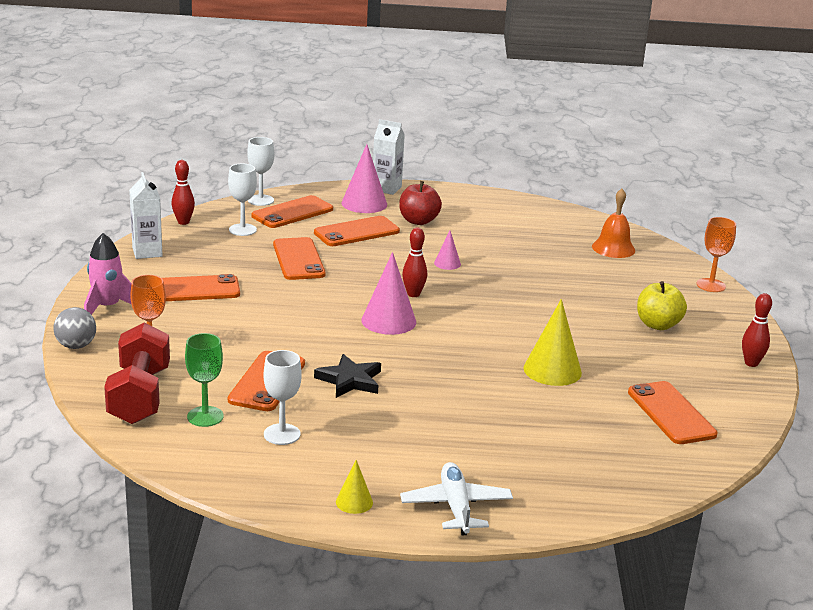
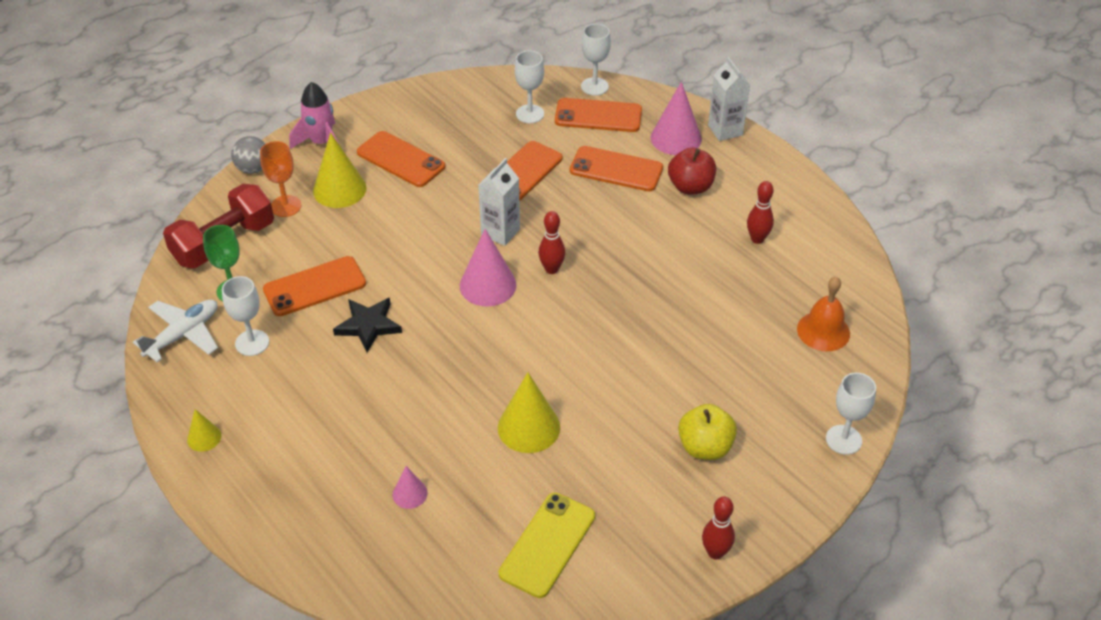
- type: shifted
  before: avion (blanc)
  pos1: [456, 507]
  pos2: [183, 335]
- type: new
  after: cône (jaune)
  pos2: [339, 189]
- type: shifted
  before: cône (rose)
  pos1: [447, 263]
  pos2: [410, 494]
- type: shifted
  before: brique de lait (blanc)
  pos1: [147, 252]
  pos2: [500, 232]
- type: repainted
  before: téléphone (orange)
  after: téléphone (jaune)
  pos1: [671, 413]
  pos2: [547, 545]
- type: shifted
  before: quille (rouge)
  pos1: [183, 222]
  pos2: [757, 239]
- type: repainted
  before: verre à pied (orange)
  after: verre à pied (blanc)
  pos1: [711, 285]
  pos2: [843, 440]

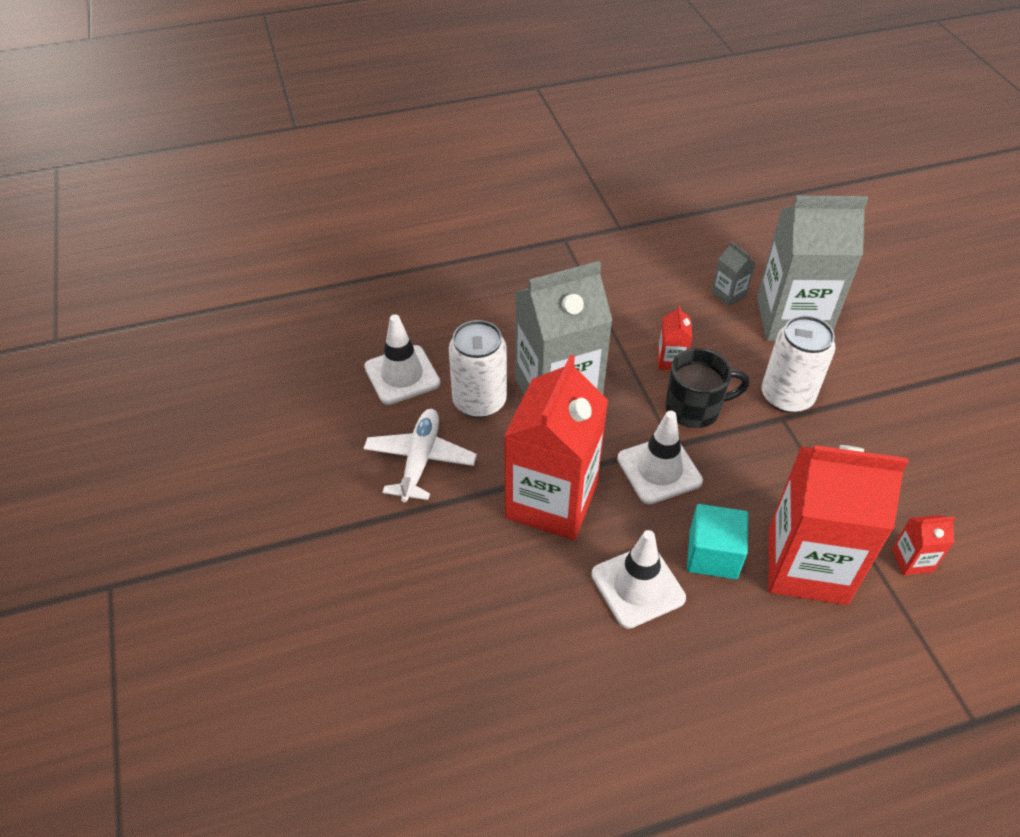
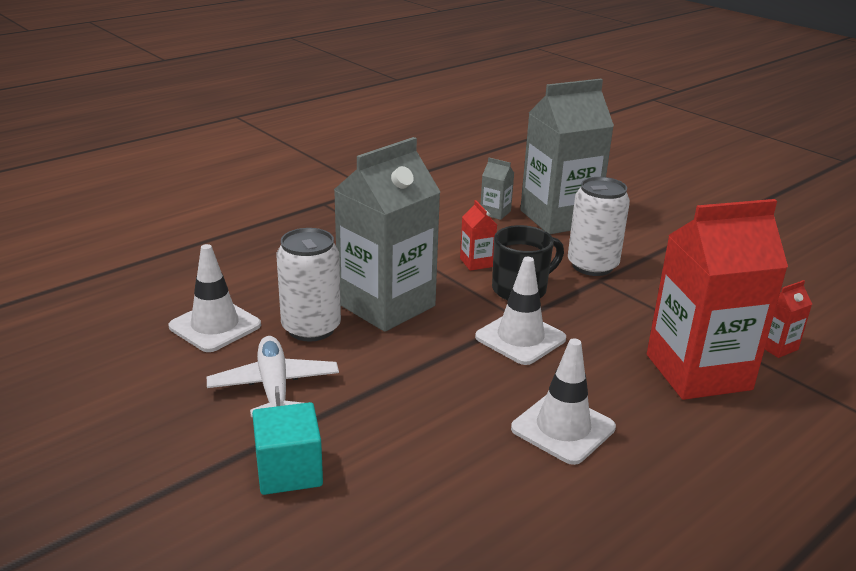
- type: shifted
  before: cube (turquoise)
  pos1: [713, 555]
  pos2: [289, 471]
- type: gone
  before: brique de lait (rouge)
  pos1: [551, 501]

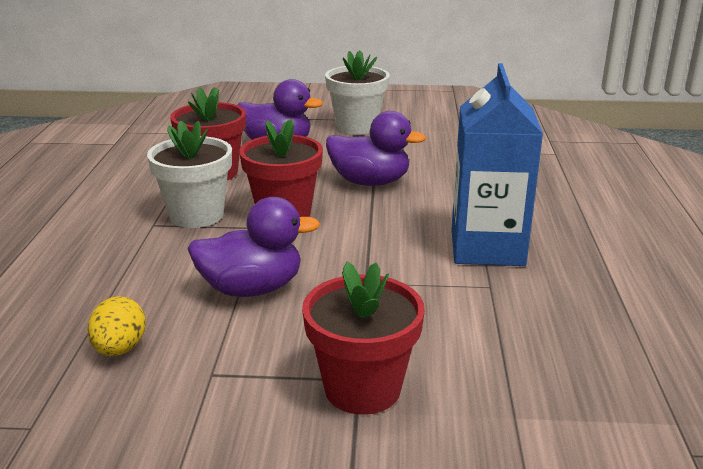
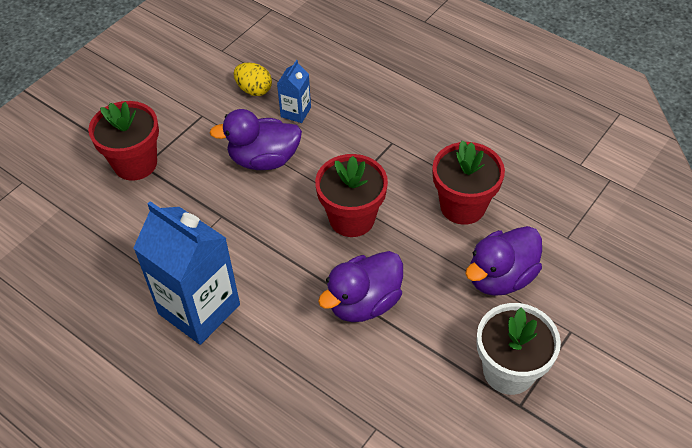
- type: rotated
  before: canard (violet)
  pos1: [252, 289]
  pos2: [264, 159]
  turn: 60
- type: new
  after: brique de lait (bleu)
  pos2: [295, 112]
- type: gone
  before: pot de fleurs (blanc)
  pos1: [196, 215]

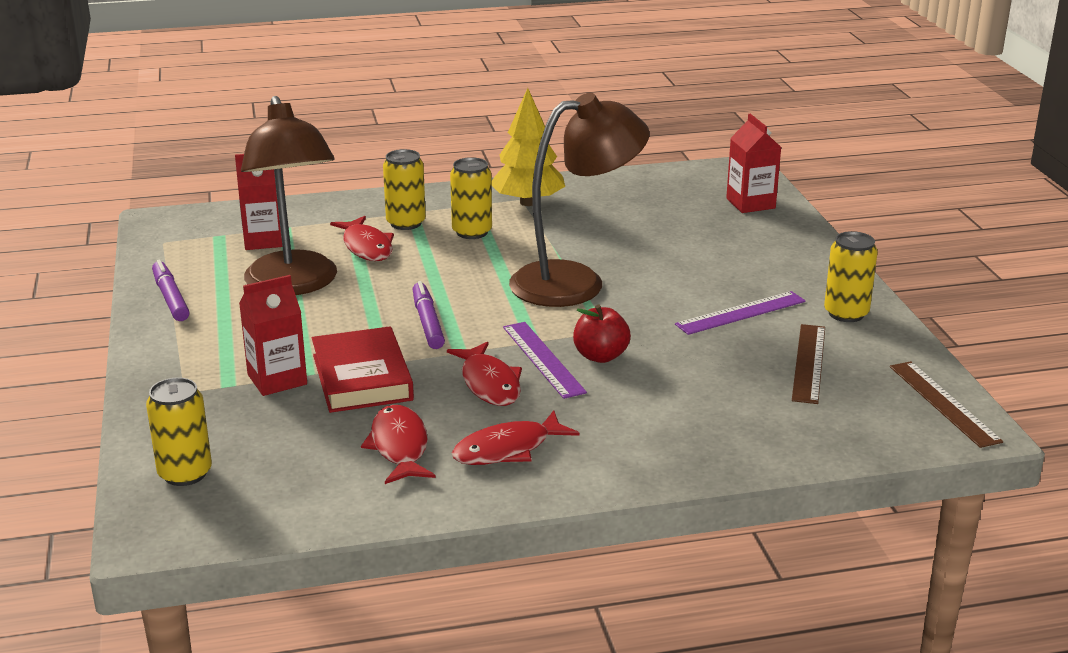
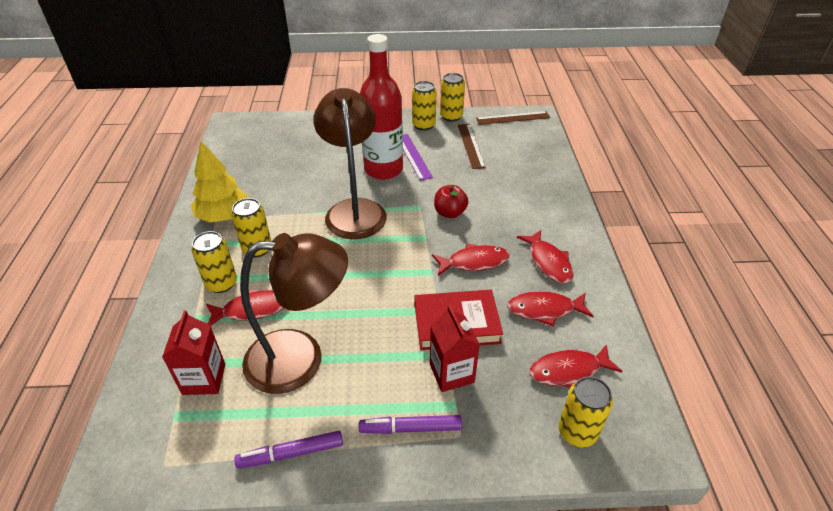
- type: shifted
  before: feutre (violet)
  pos1: [427, 322]
  pos2: [410, 428]
- type: new
  after: bouteille (rouge)
  pos2: [383, 169]
- type: new
  after: canette (jaune)
  pos2: [451, 116]
- type: rotated
  before: règle (marron)
  pos1: [809, 363]
  pos2: [471, 145]
  turn: 60
- type: new
  after: poisson (rouge)
  pos2: [568, 371]
- type: gone
  before: règle (violet)
  pos1: [543, 359]
- type: gone
  before: brique de lait (rouge)
  pos1: [750, 203]

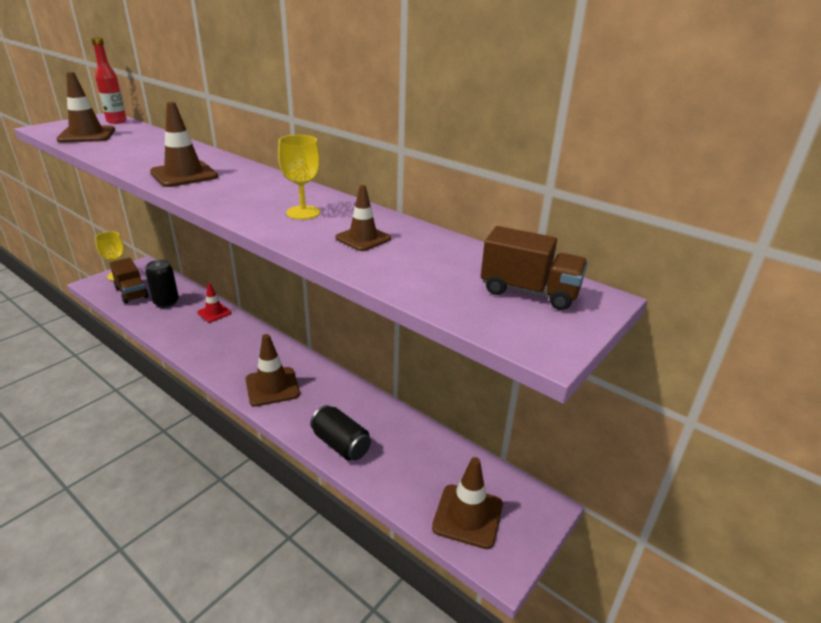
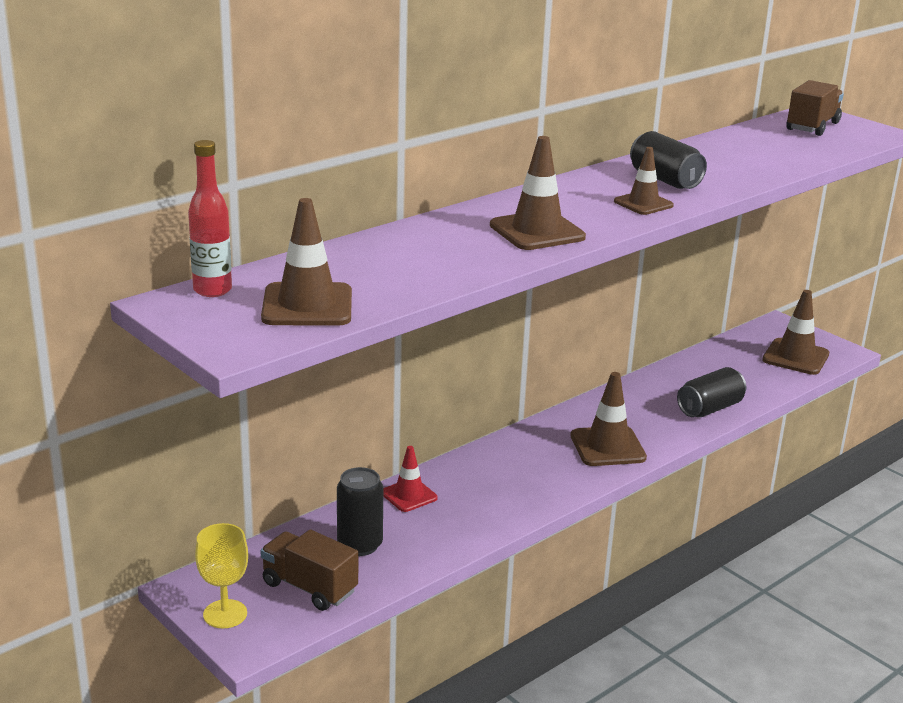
- type: rotated
  before: camion (marron)
  pos1: [132, 293]
  pos2: [309, 587]
  turn: -120
- type: shifted
  before: cône de chantier (marron)
  pos1: [363, 238]
  pos2: [643, 203]
- type: swapped
  before: verre à pied (jaune)
  after: canette (noir)
  pos1: [303, 212]
  pos2: [665, 180]

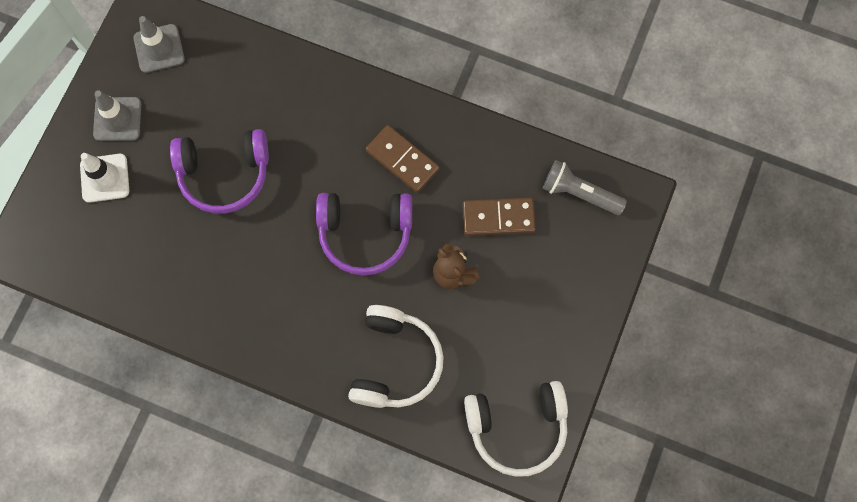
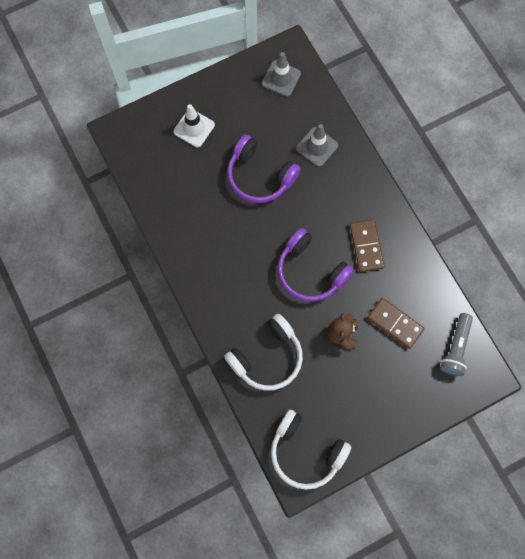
- type: shifted
  before: cône de chantier (gris)
  pos1: [117, 119]
  pos2: [317, 147]
- type: rotated
  before: lampe de poche (gris)
  pos1: [579, 193]
  pos2: [455, 348]
  turn: -135

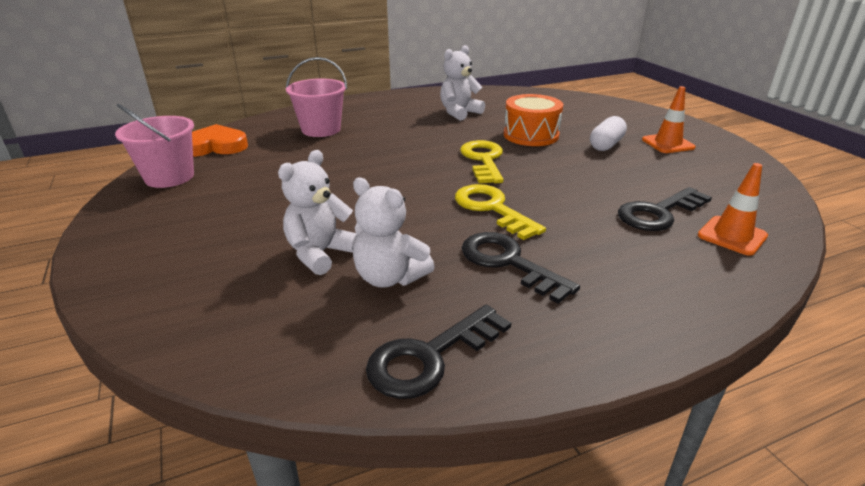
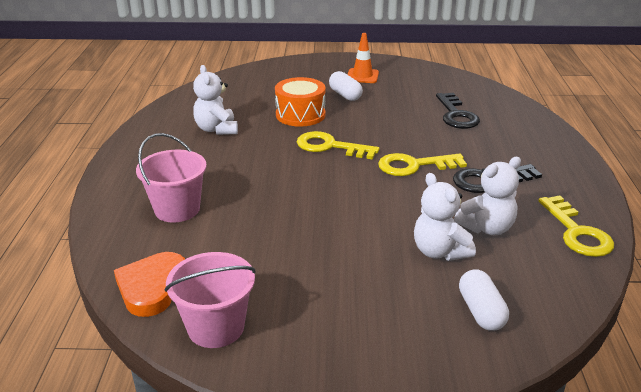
- type: new
  after: gélule (blanc)
  pos2: [481, 311]
- type: repainted
  before: clé (noir)
  after: clé (jaune)
  pos1: [430, 356]
  pos2: [576, 232]
- type: gone
  before: cône de chantier (orange)
  pos1: [732, 236]

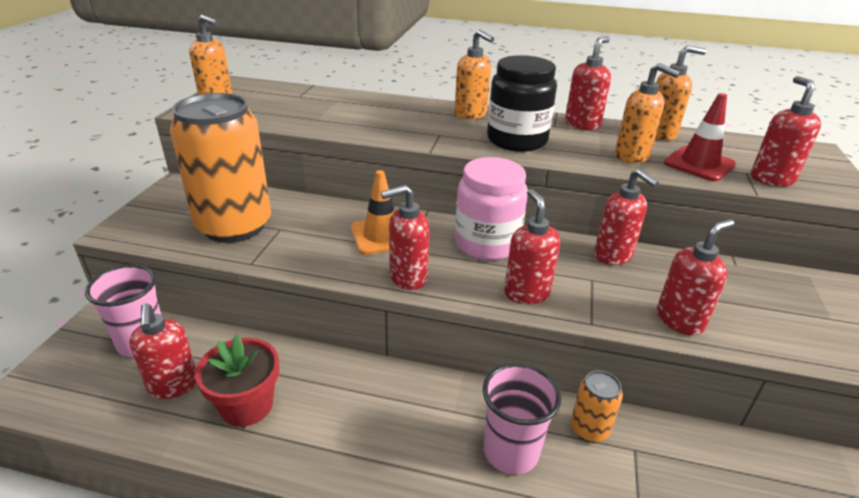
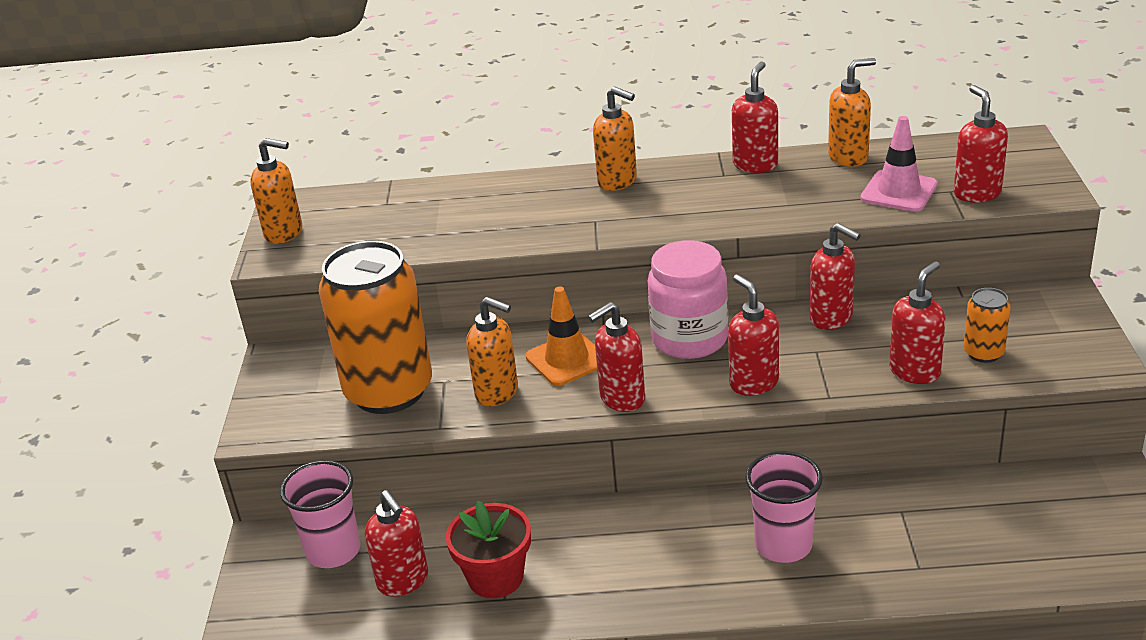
- type: shifted
  before: distributeur de savon (orange)
  pos1: [632, 157]
  pos2: [497, 393]
- type: repainted
  before: cône de chantier (rouge)
  after: cône de chantier (rose)
  pos1: [699, 164]
  pos2: [899, 192]
- type: shifted
  before: canette (orange)
  pos1: [589, 429]
  pos2: [983, 353]
- type: gone
  before: bocal (noir)
  pos1: [517, 140]

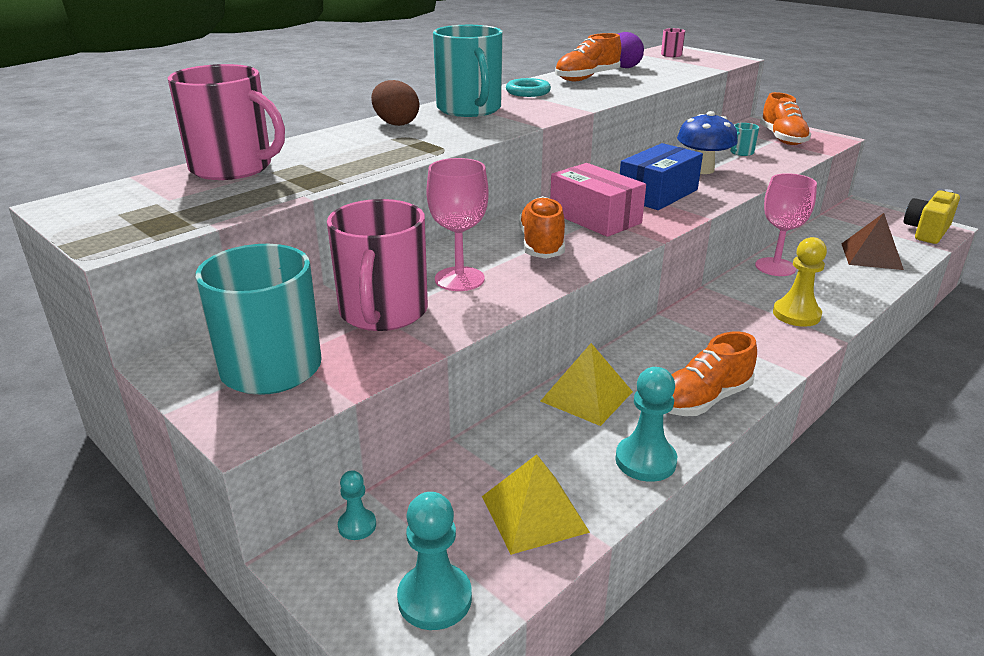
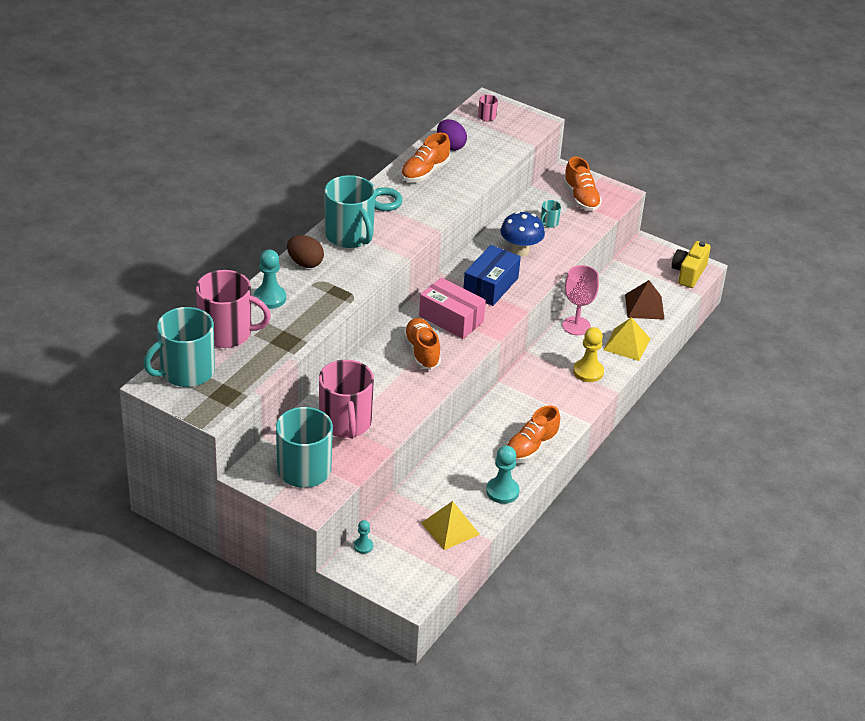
- type: new
  after: tasse (turquoise)
  pos2: [186, 372]
- type: shifted
  before: pion (turquoise)
  pos1: [434, 598]
  pos2: [270, 298]
- type: shifted
  before: pyramide (jaune)
  pos1: [586, 396]
  pos2: [626, 344]
- type: gone
  before: verre à pied (rose)
  pos1: [459, 279]

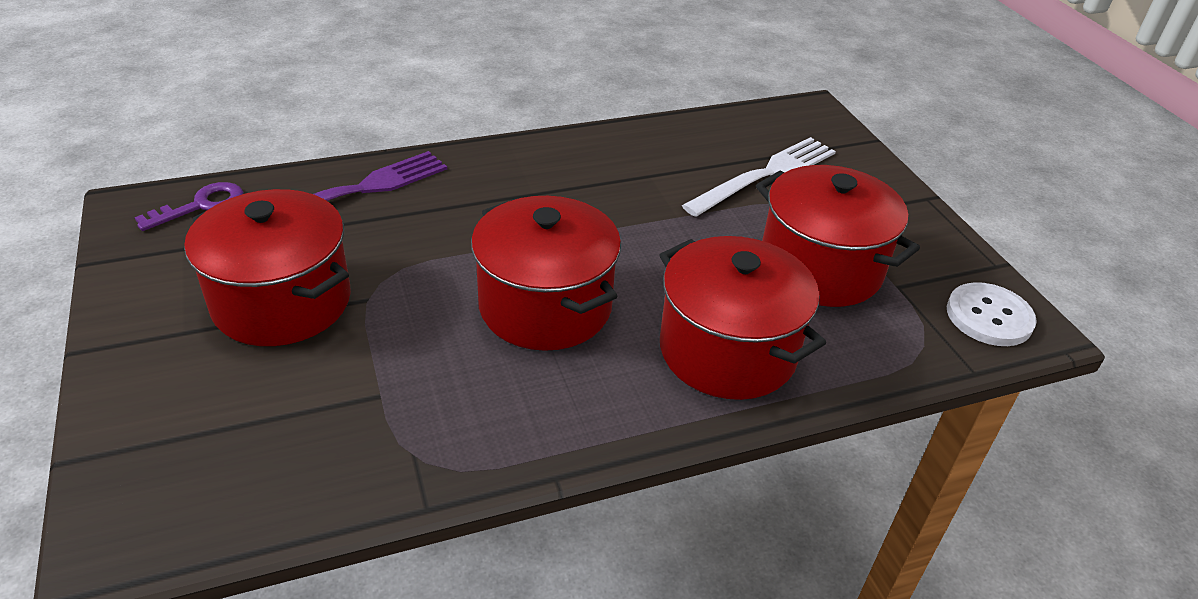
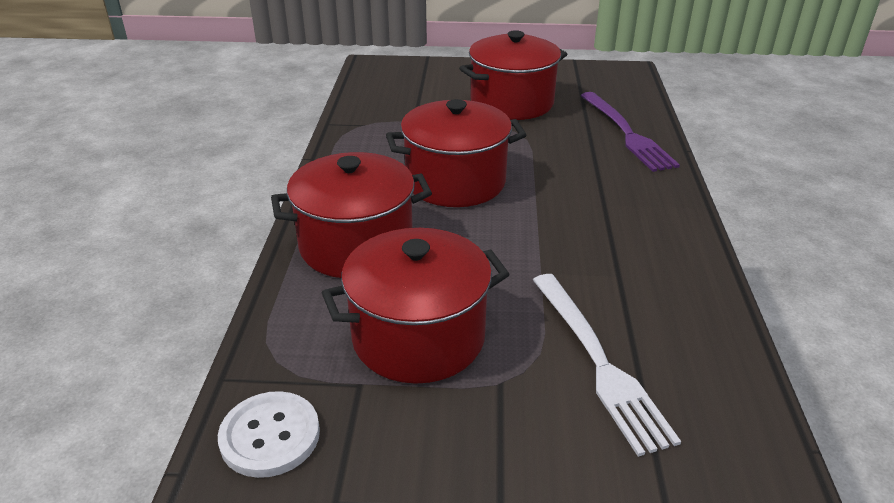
- type: gone
  before: clé (violet)
  pos1: [201, 205]

